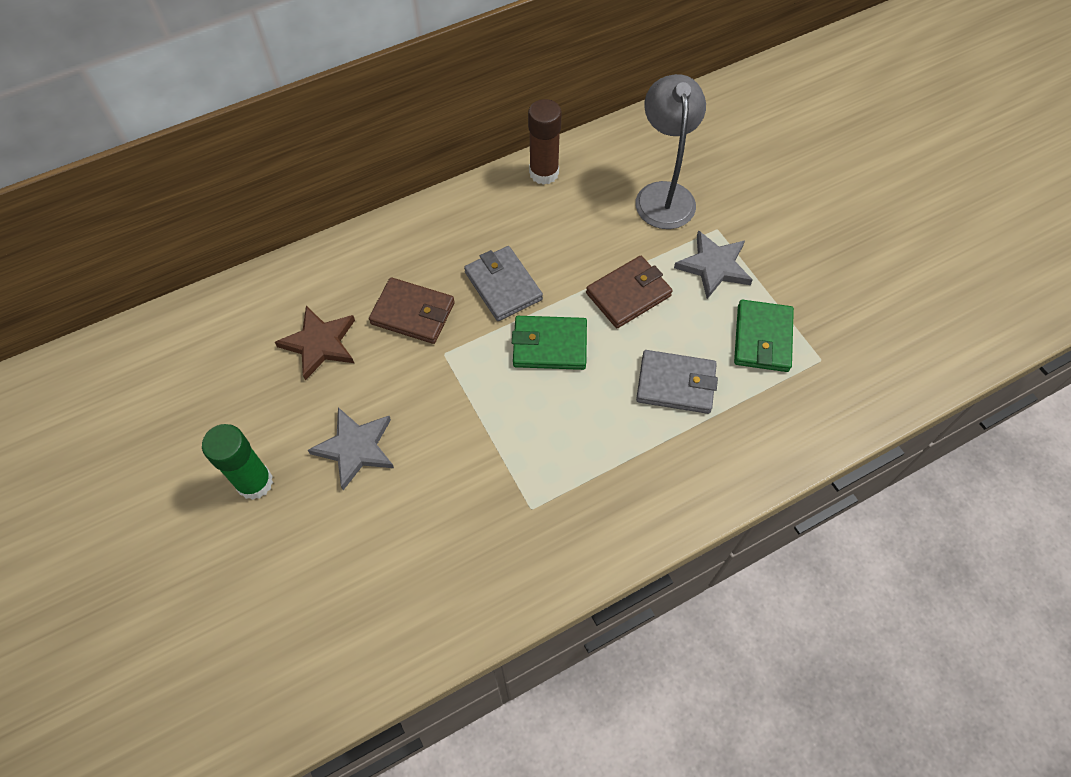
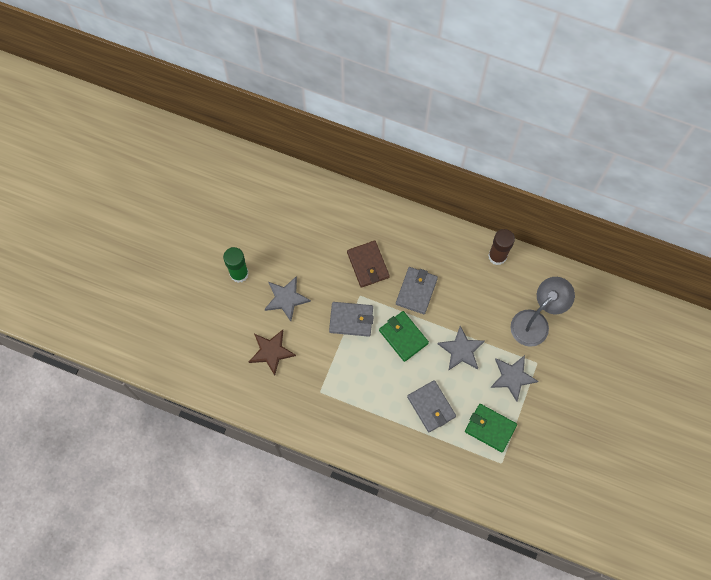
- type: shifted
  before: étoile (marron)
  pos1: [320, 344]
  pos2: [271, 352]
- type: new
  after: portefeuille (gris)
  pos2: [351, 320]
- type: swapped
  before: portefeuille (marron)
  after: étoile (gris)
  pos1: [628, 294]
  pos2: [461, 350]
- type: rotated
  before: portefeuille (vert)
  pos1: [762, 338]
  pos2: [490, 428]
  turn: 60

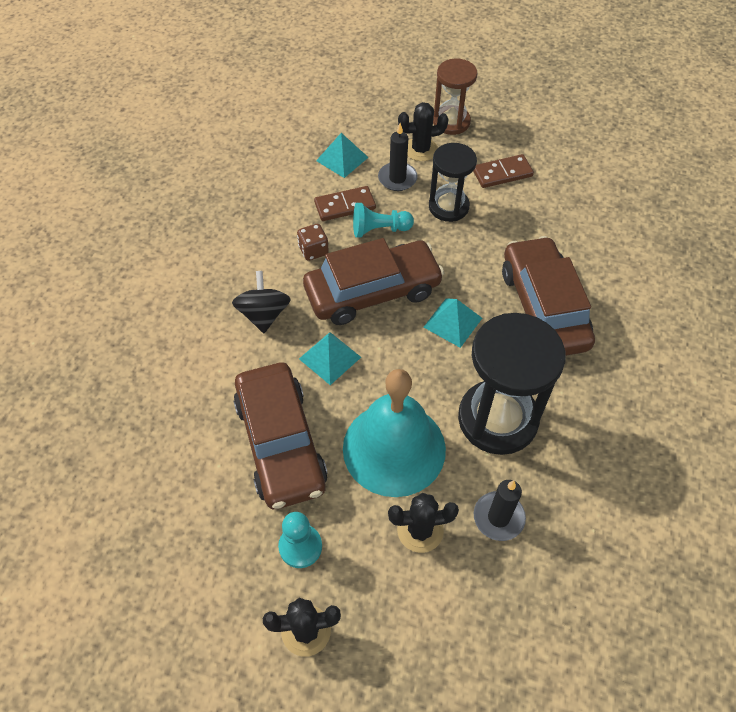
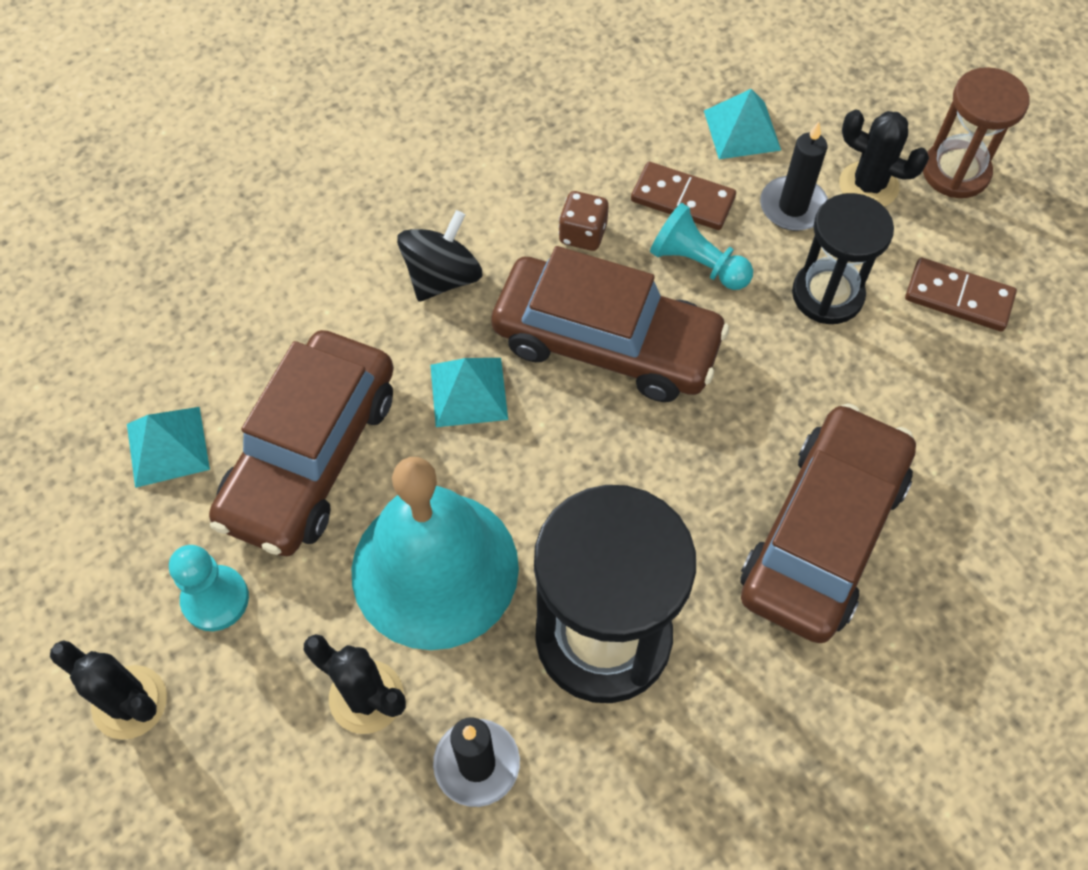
- type: shifted
  before: pyramide (turquoise)
  pos1: [453, 322]
  pos2: [167, 446]

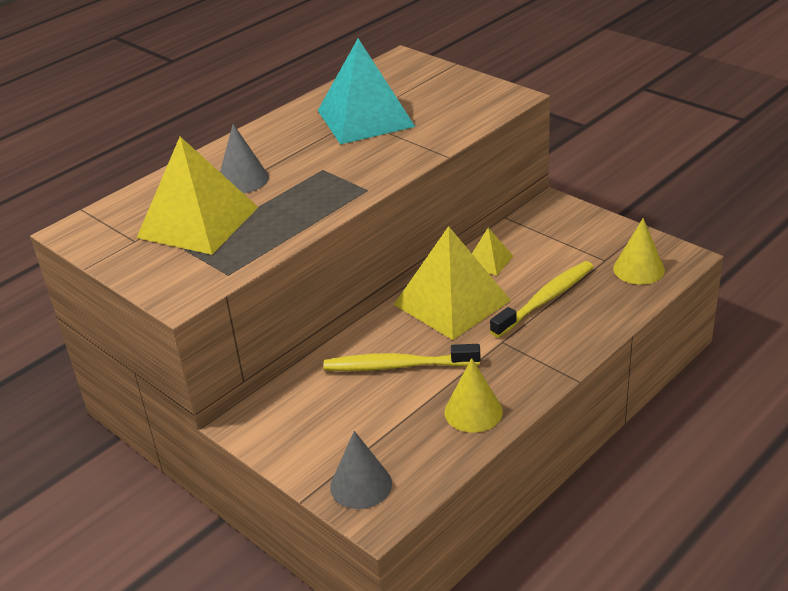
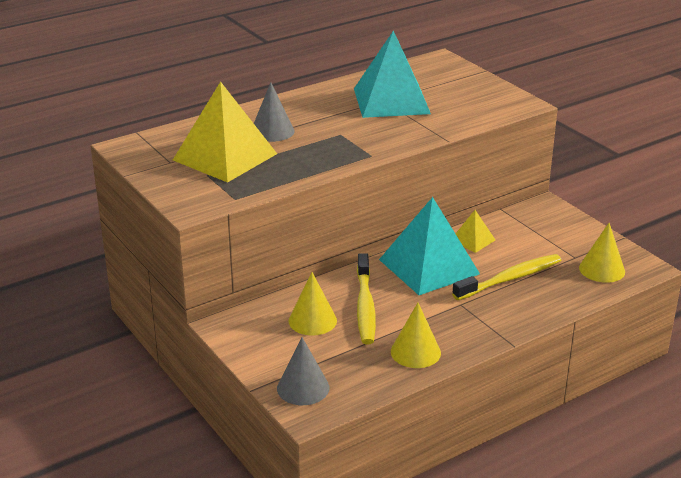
- type: new
  after: cône (jaune)
  pos2: [312, 320]
- type: rotated
  before: brosse à dents (jaune)
  pos1: [397, 366]
  pos2: [365, 306]
  turn: -105
- type: repainted
  before: pyramide (jaune)
  after: pyramide (turquoise)
  pos1: [451, 302]
  pos2: [428, 266]

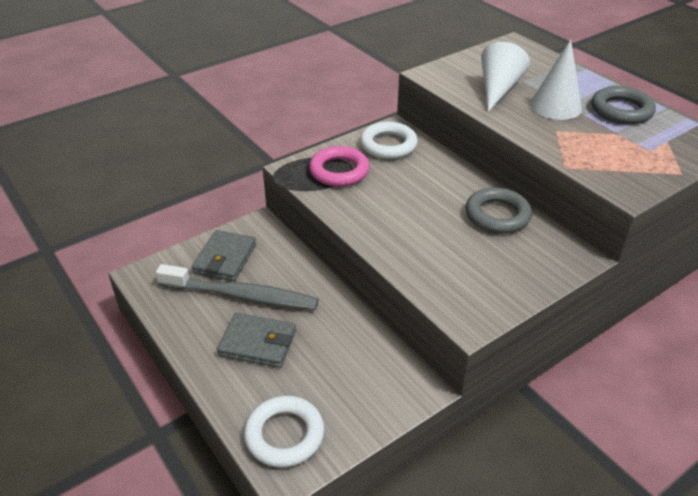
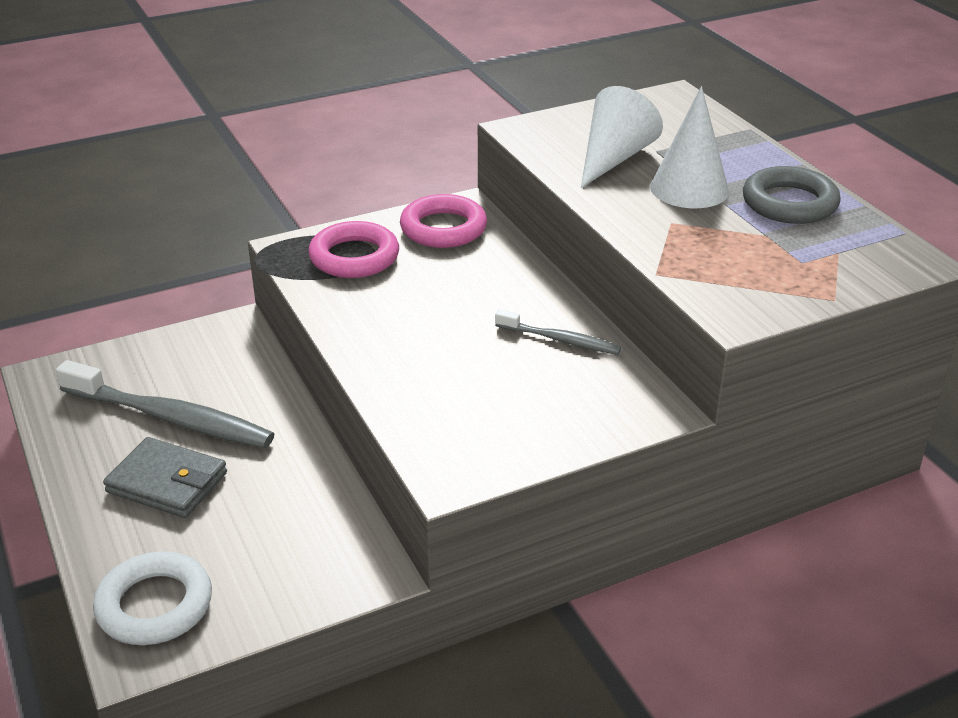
- type: repainted
  before: anneau (blanc)
  after: anneau (rose)
  pos1: [388, 145]
  pos2: [443, 228]
- type: swapped
  before: anneau (gris)
  after: brosse à dents (gris)
  pos1: [497, 215]
  pos2: [560, 340]
- type: gone
  before: portefeuille (gris)
  pos1: [225, 258]

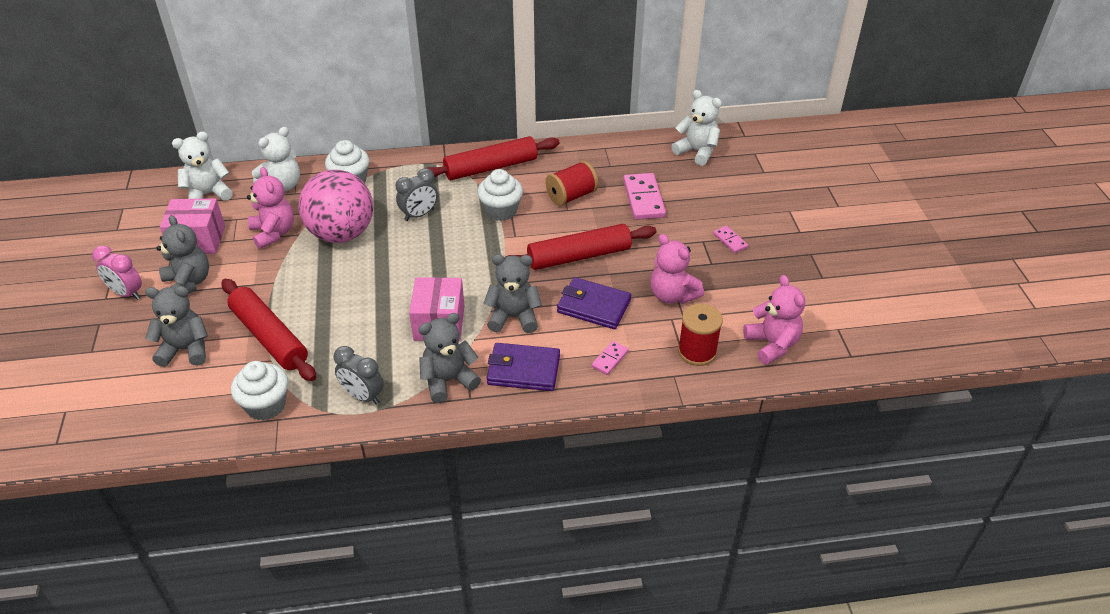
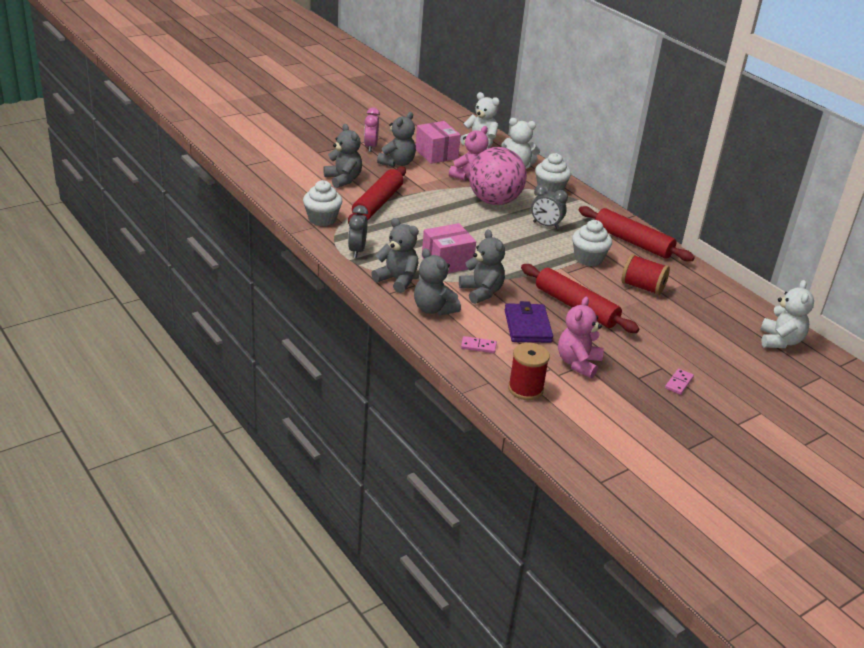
- type: swapped
  before: portefeuille (violet)
  after: ours en peluche (gris)
  pos1: [523, 370]
  pos2: [433, 309]
- type: gone
  before: domino (rose)
  pos1: [643, 199]
- type: gone
  before: ours en peluche (rose)
  pos1: [772, 344]

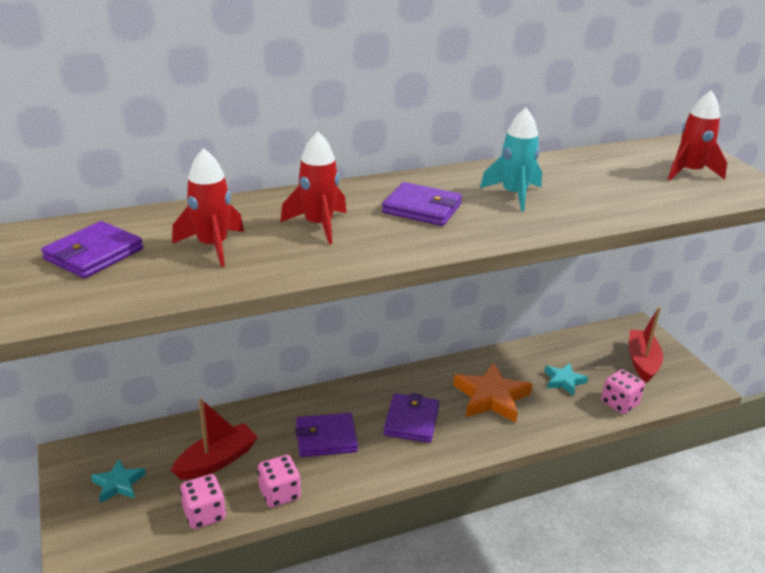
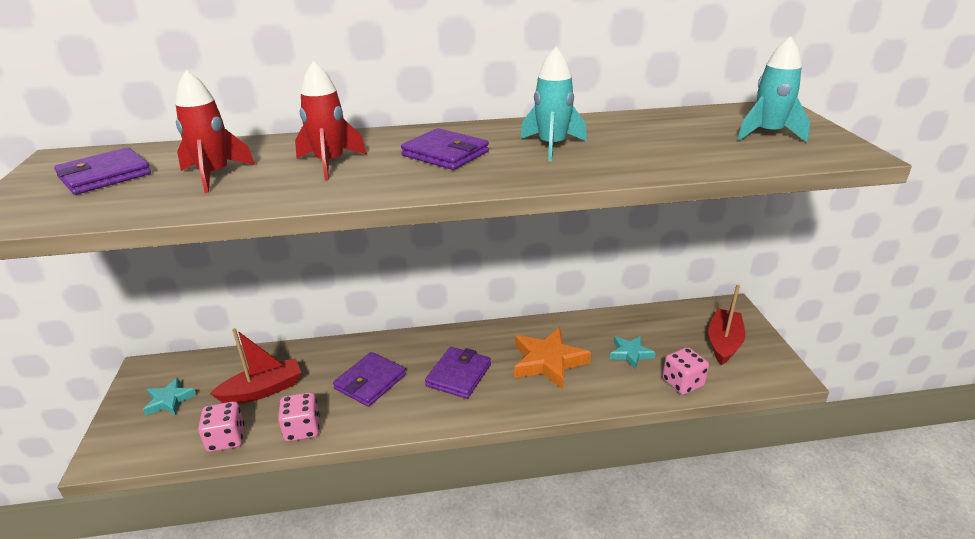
- type: rotated
  before: portefeuille (violet)
  pos1: [326, 438]
  pos2: [370, 382]
  turn: -60
- type: repainted
  before: fusée (rouge)
  after: fusée (turquoise)
  pos1: [689, 172]
  pos2: [768, 134]

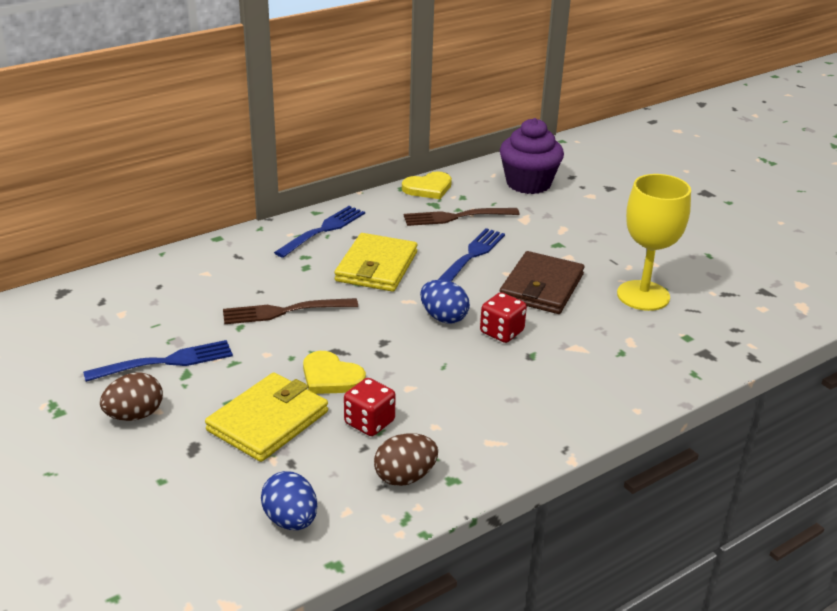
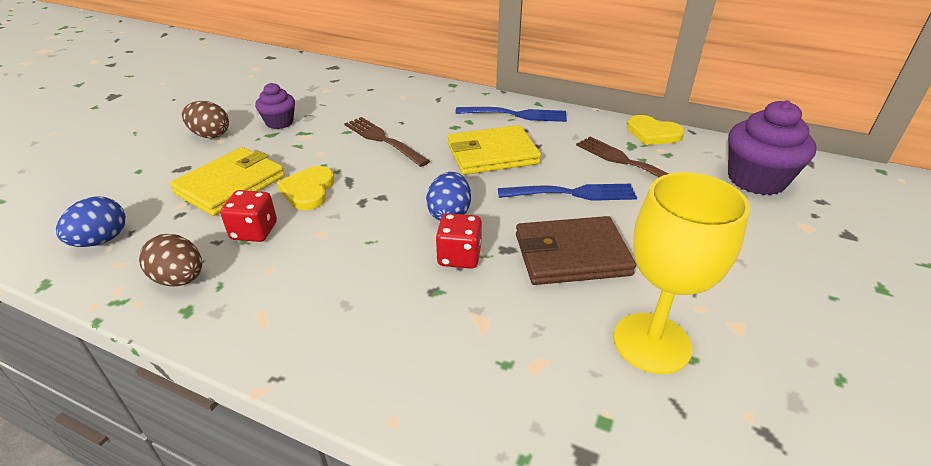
- type: rotated
  before: portefeuille (jaune)
  pos1: [268, 421]
  pos2: [230, 185]
  turn: -60
- type: swapped
  before: fourchette (bleu)
  after: muffin (violet)
  pos1: [165, 362]
  pos2: [279, 122]

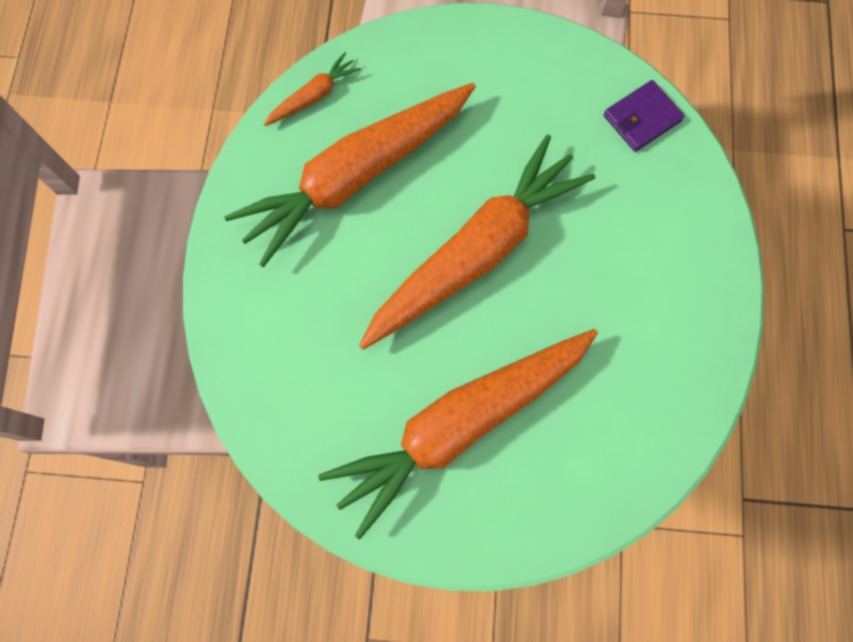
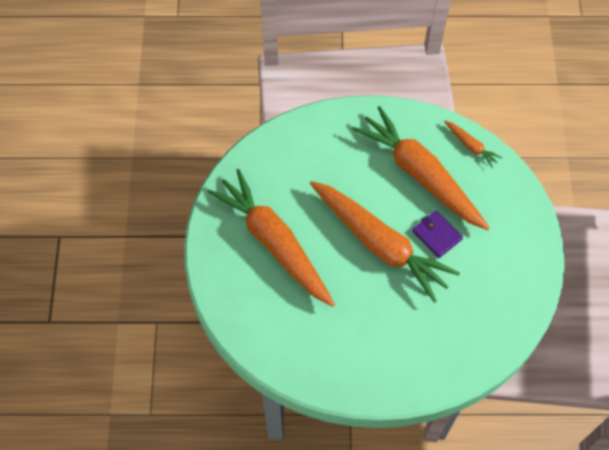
- type: shifted
  before: portefeuille (violet)
  pos1: [642, 118]
  pos2: [436, 235]

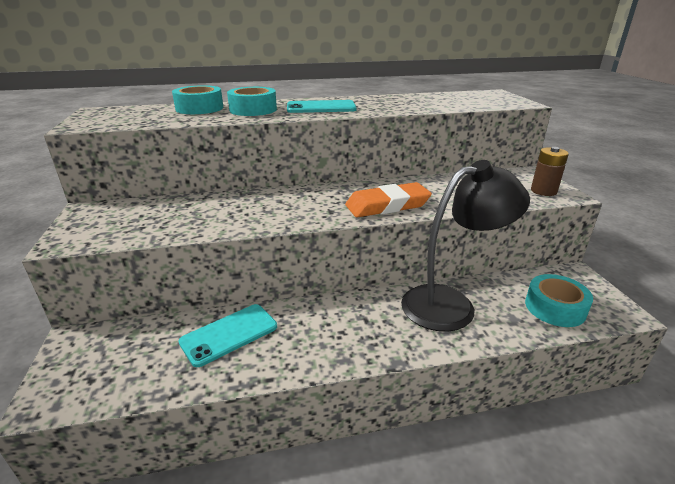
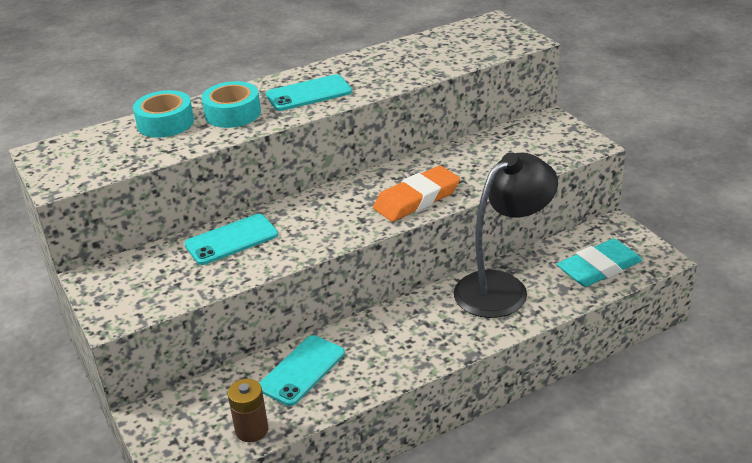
- type: new
  after: téléphone (turquoise)
  pos2: [231, 240]
- type: shifted
  before: pile (marron)
  pos1: [543, 191]
  pos2: [252, 430]
- type: swapped
  before: ruban adhésif (turquoise)
  after: gomme (turquoise)
  pos1: [555, 308]
  pos2: [599, 268]

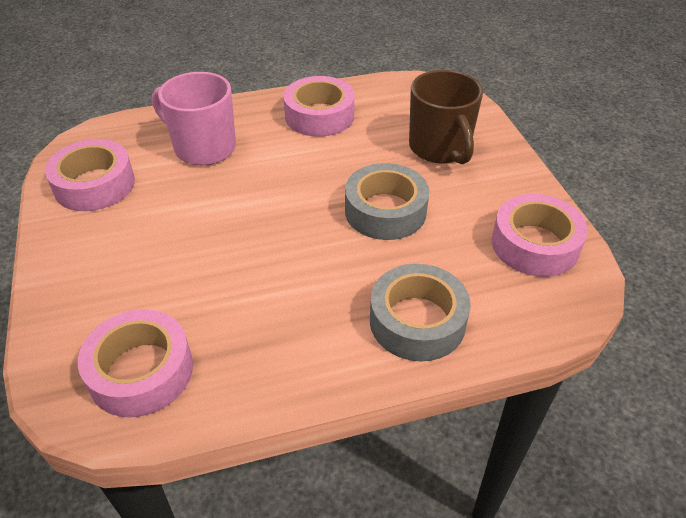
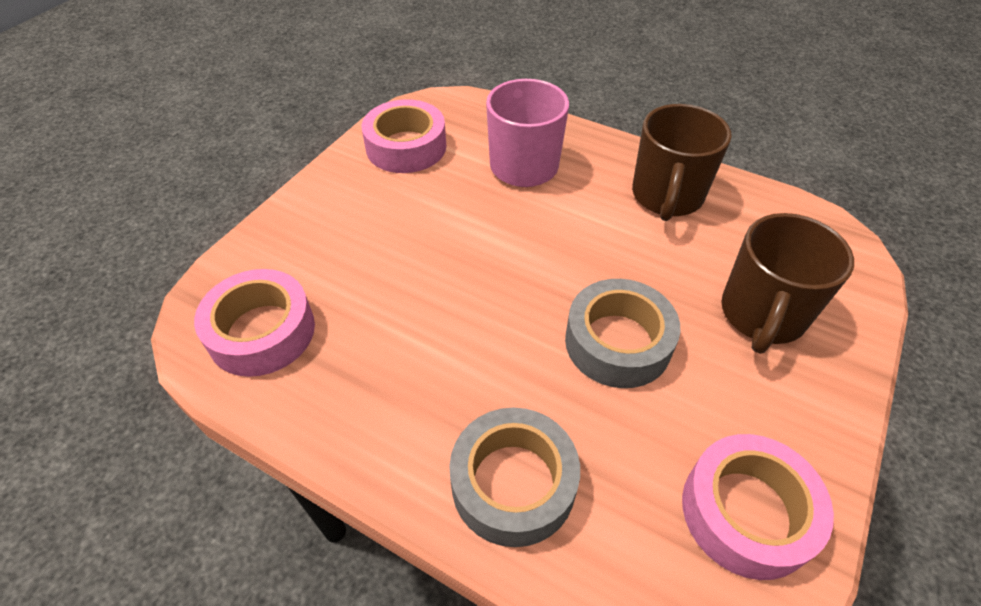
- type: swapped
  before: ruban adhésif (rose)
  after: tasse (marron)
  pos1: [319, 116]
  pos2: [667, 196]

